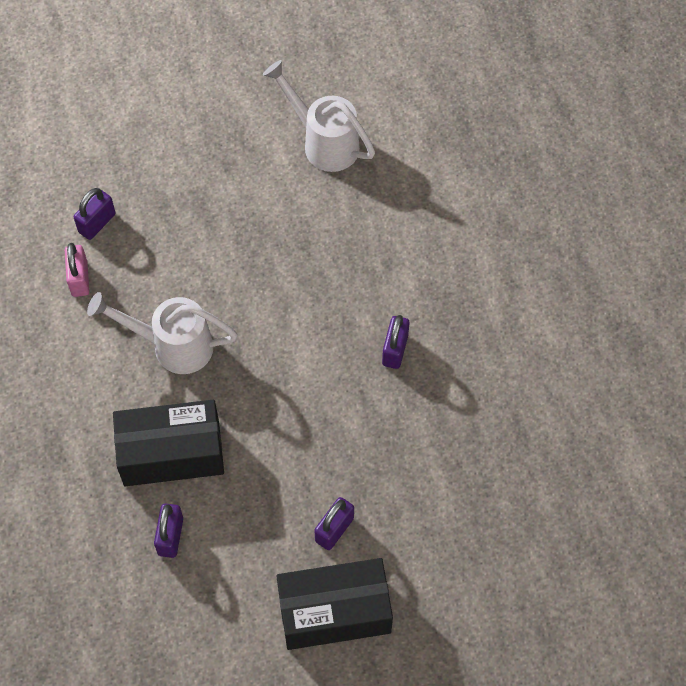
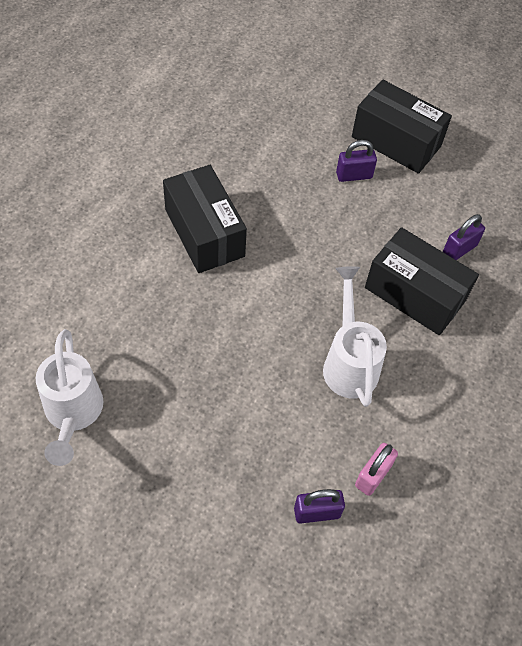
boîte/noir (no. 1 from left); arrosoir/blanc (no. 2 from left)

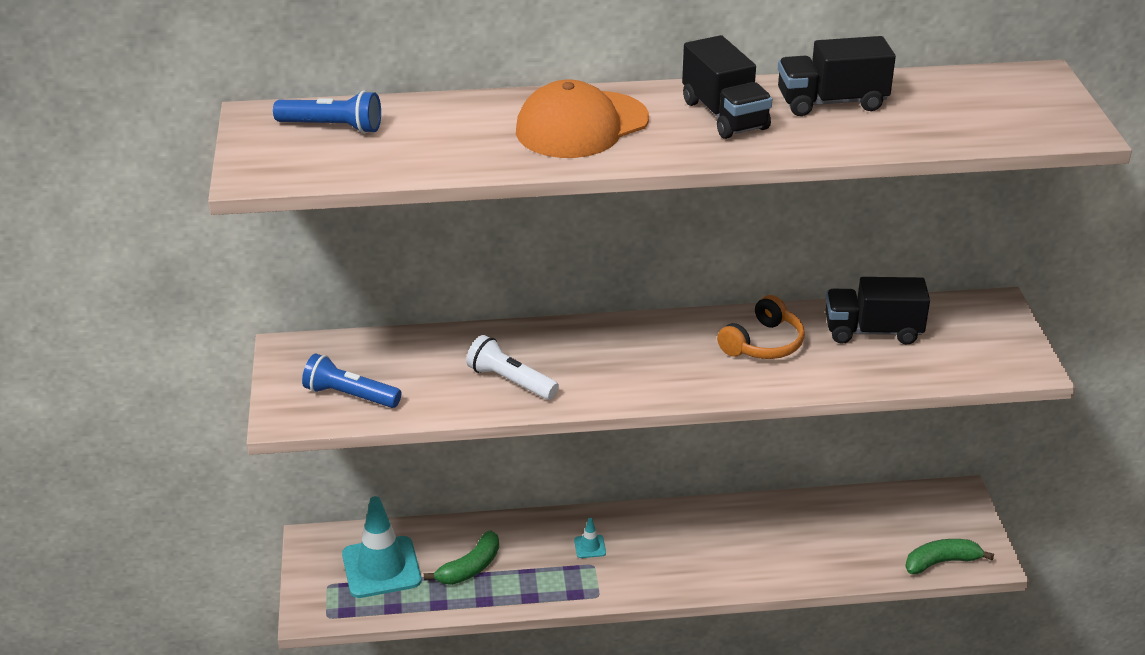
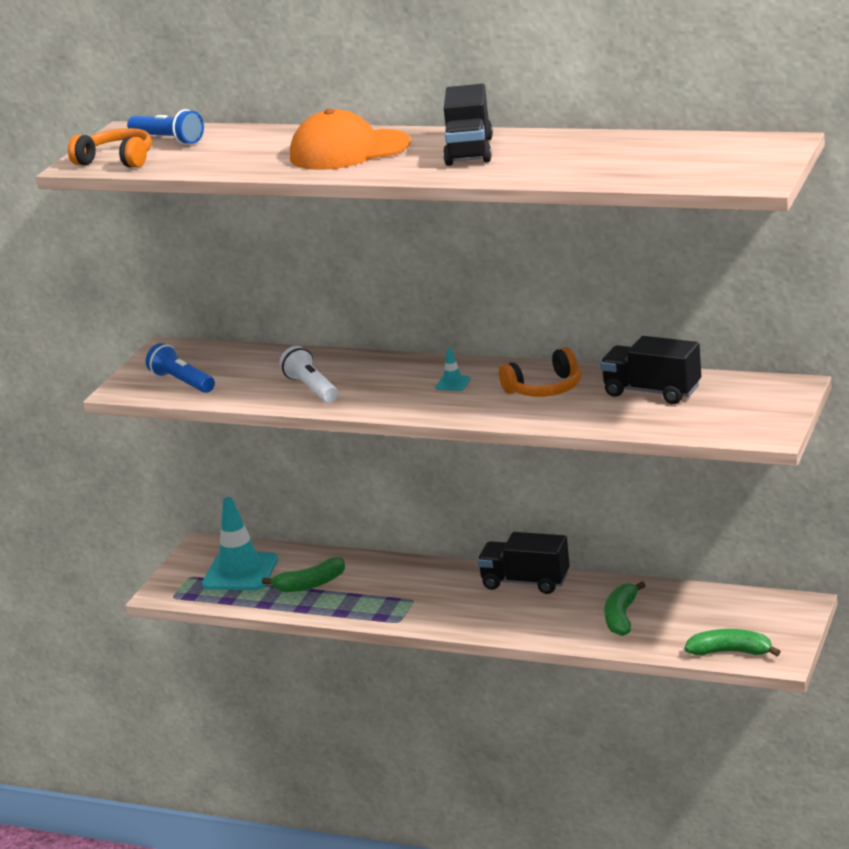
casque audio/orange (no. 1 from left); banane/vert (no. 2 from left); cône de chantier/turquoise (no. 2 from left); camion/noir (no. 2 from left)

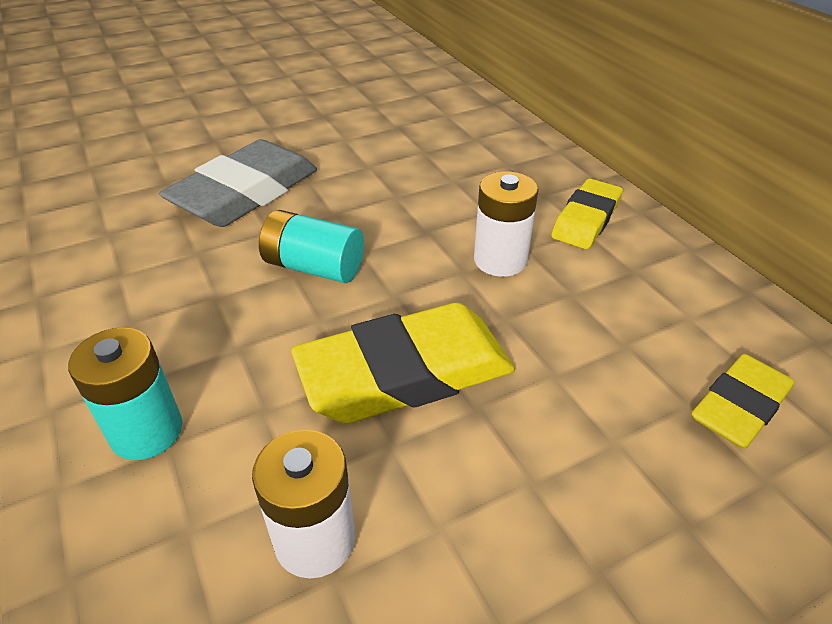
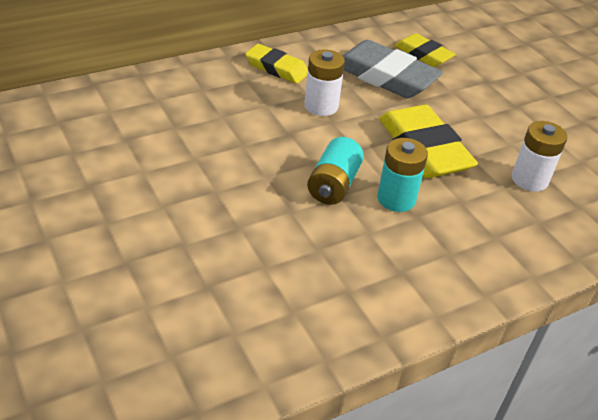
pile/turquoise (no. 2 from left); gomme/gris

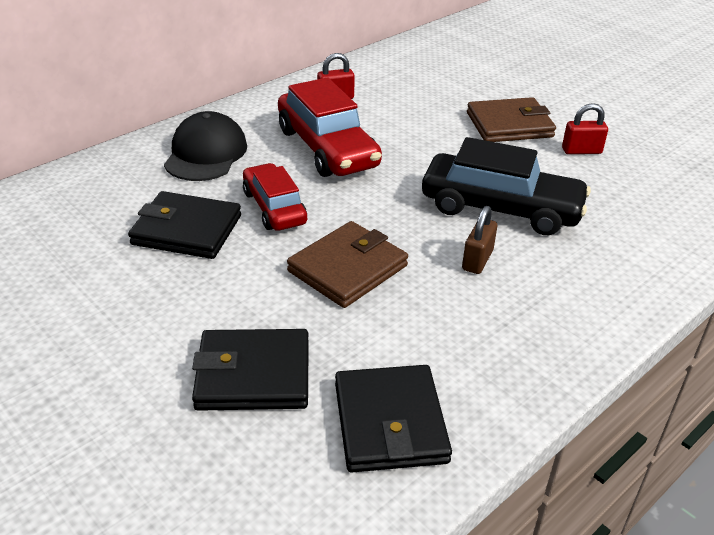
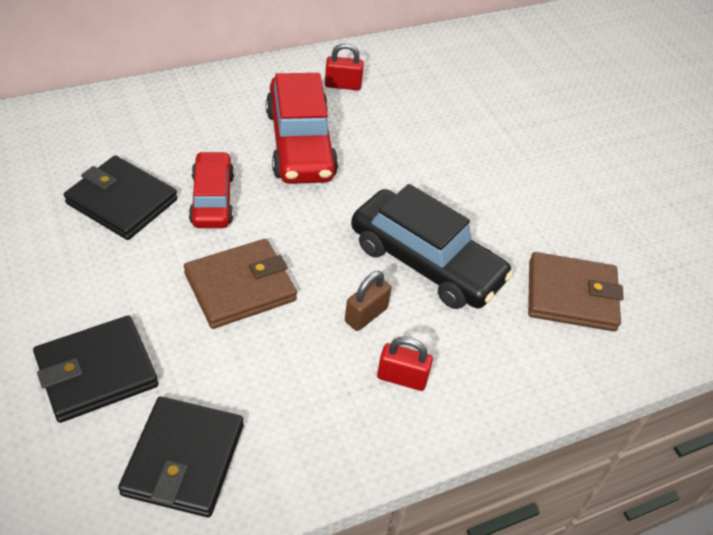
casquette/noir; portefeuille/marron (no. 2 from left); cadenas/rouge (no. 2 from left); portefeuille/noir (no. 1 from left)

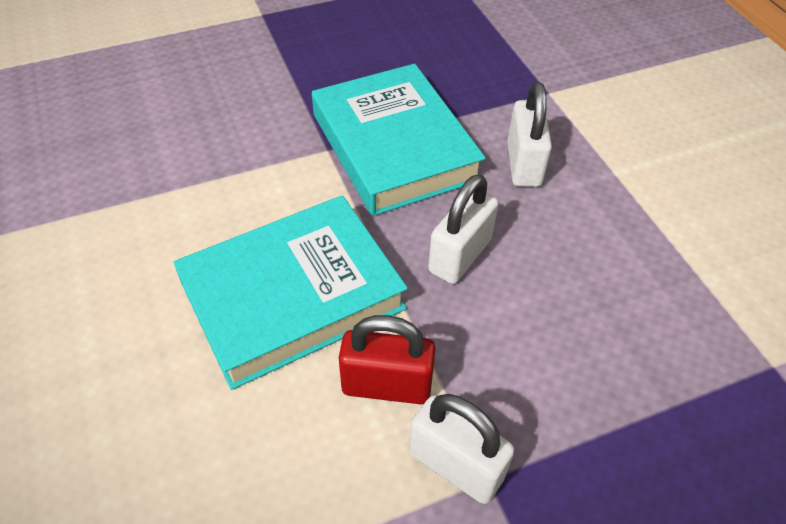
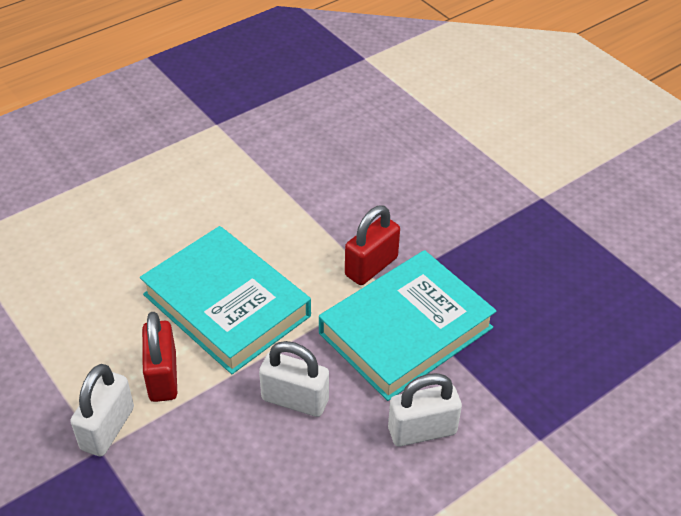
cadenas/rouge (no. 2 from left)

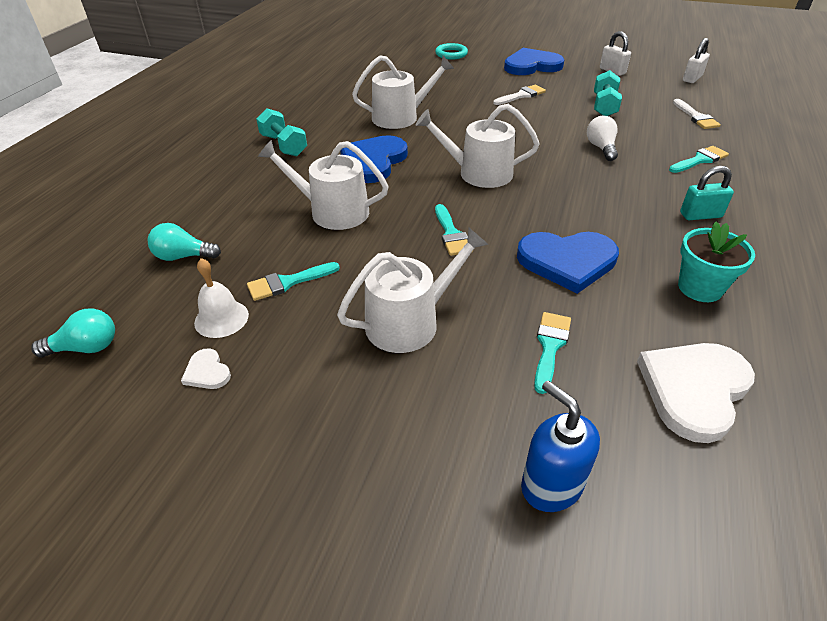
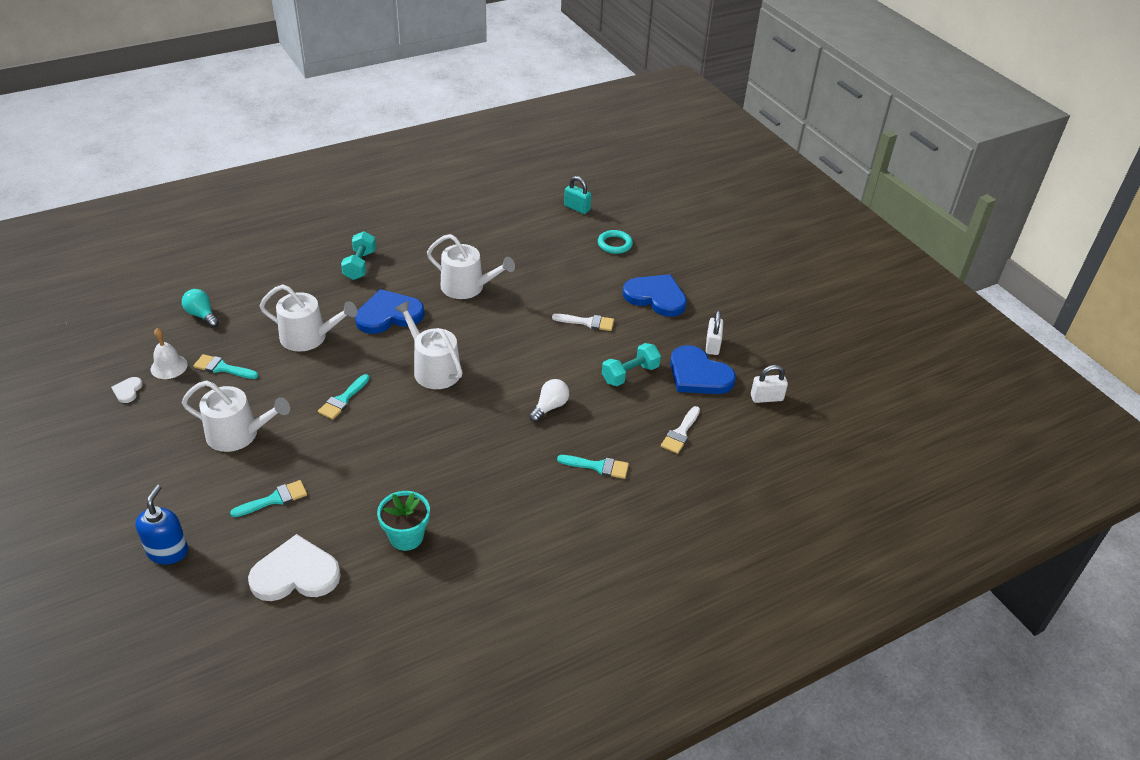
ampoule/turquoise (no. 1 from left in the first image); cœur/bleu (no. 3 from left); cadenas/turquoise; arrosoir/blanc (no. 2 from left)

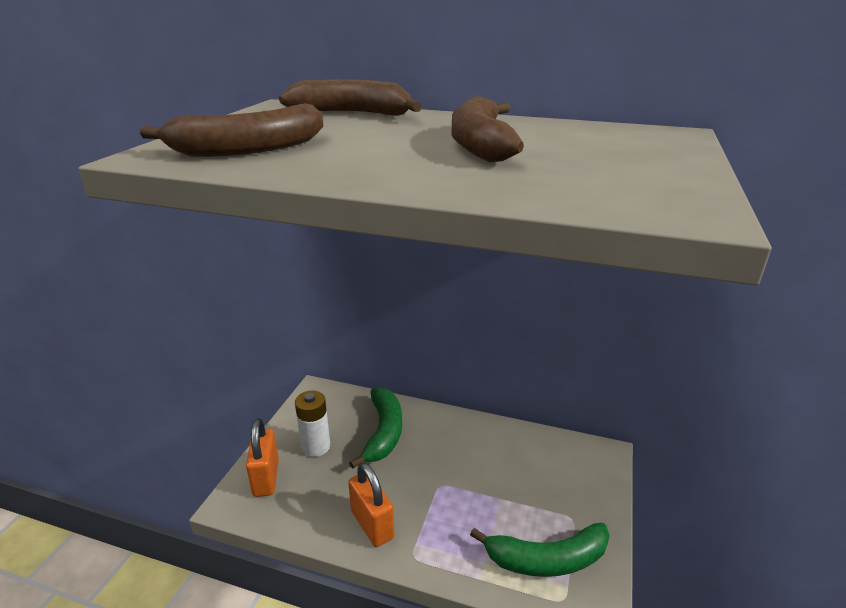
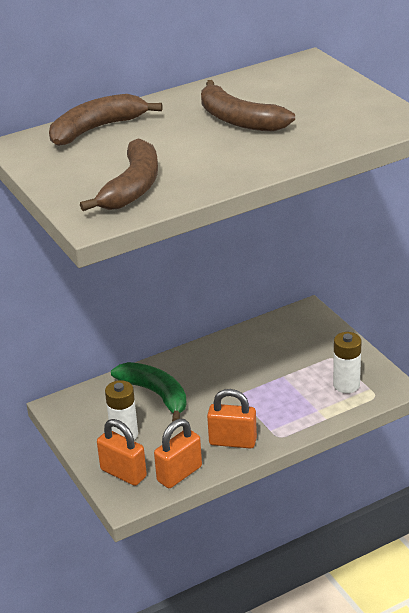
cadenas/orange (no. 2 from left); pile/blanc (no. 2 from left)

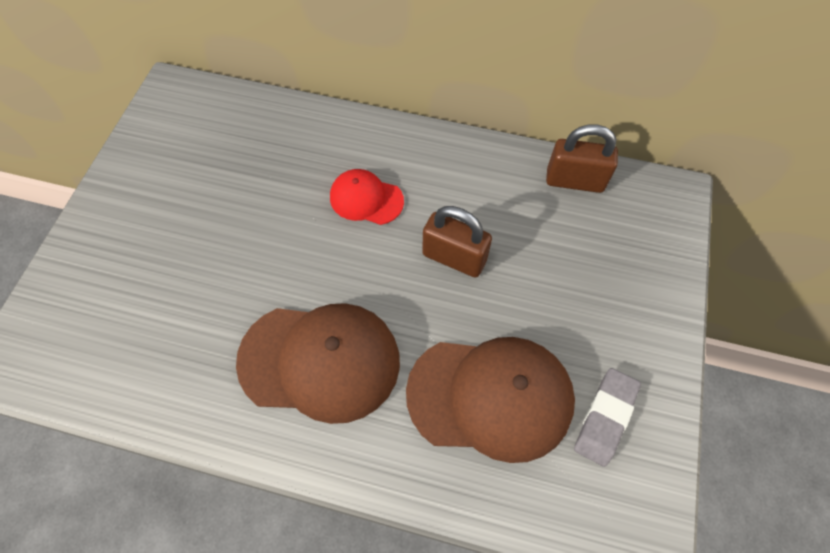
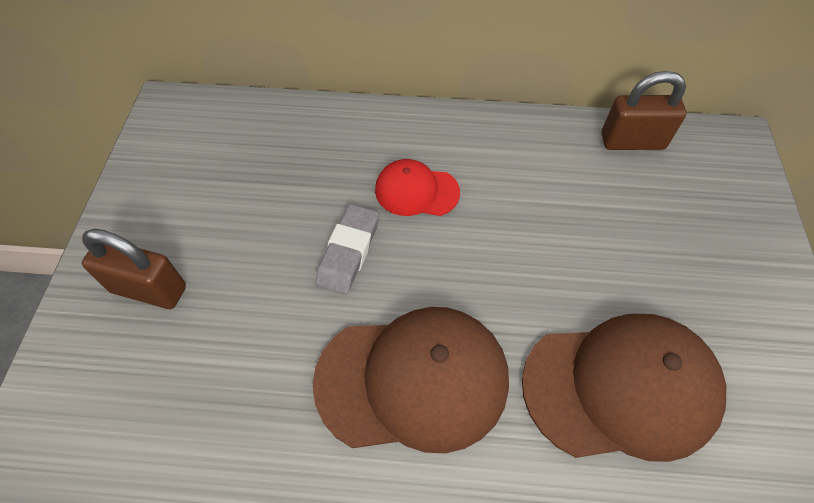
cadenas/marron (no. 1 from left); gomme/gris

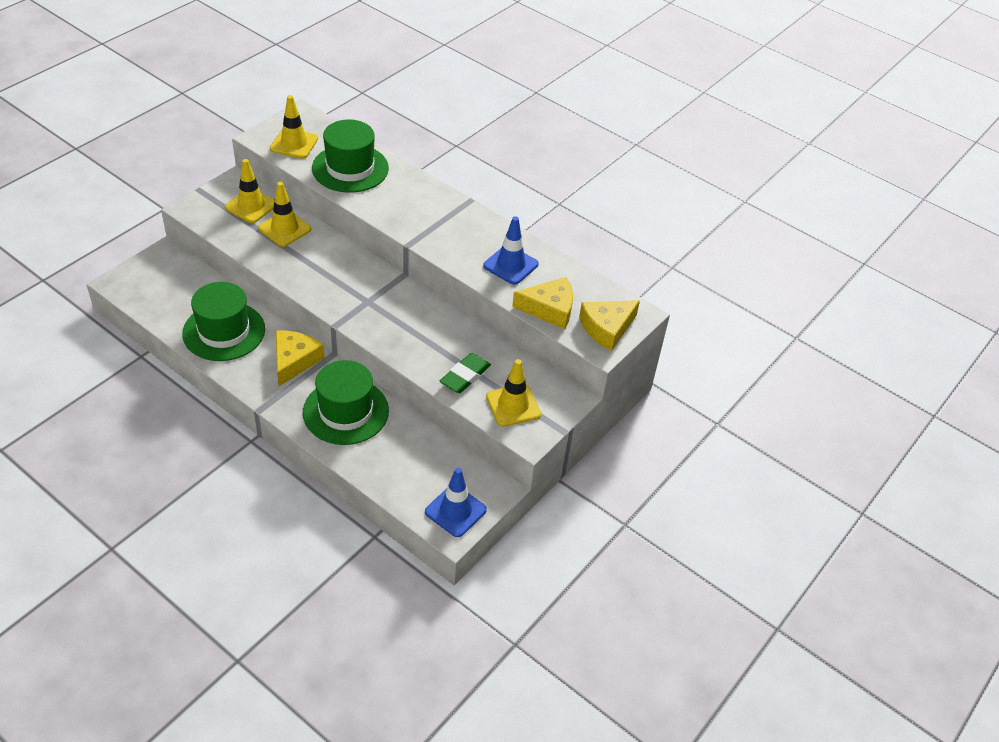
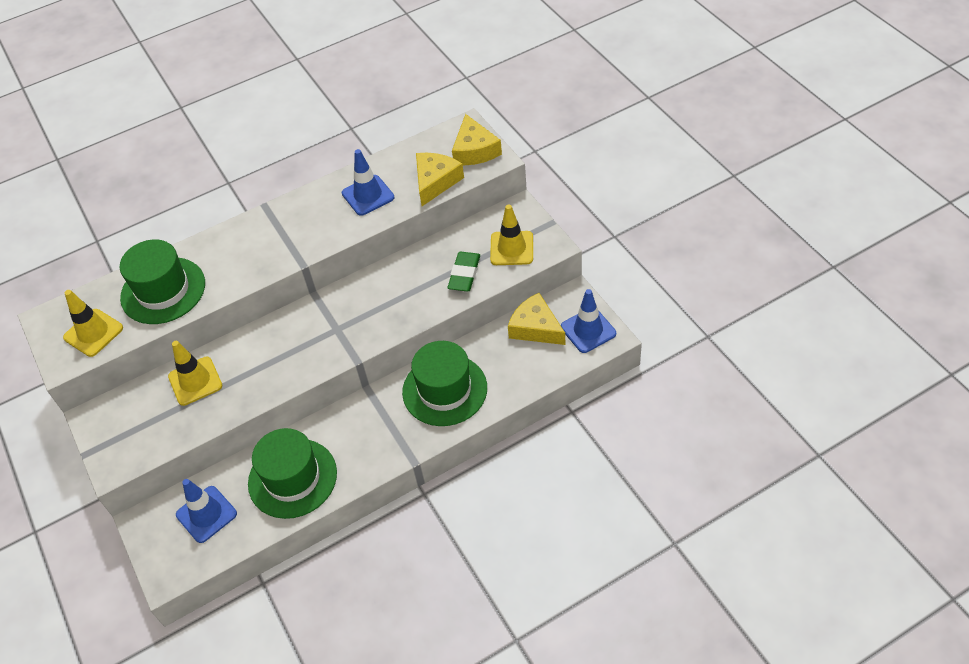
cône de chantier/jaune (no. 1 from left in the first image); cône de chantier/bleu (no. 1 from left); fromage/jaune (no. 3 from left); gomme/vert

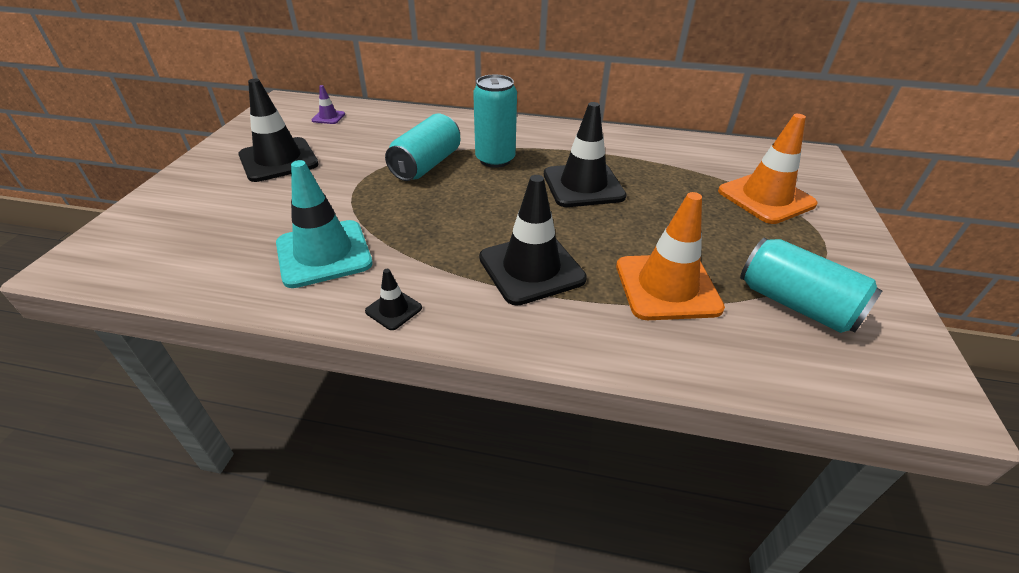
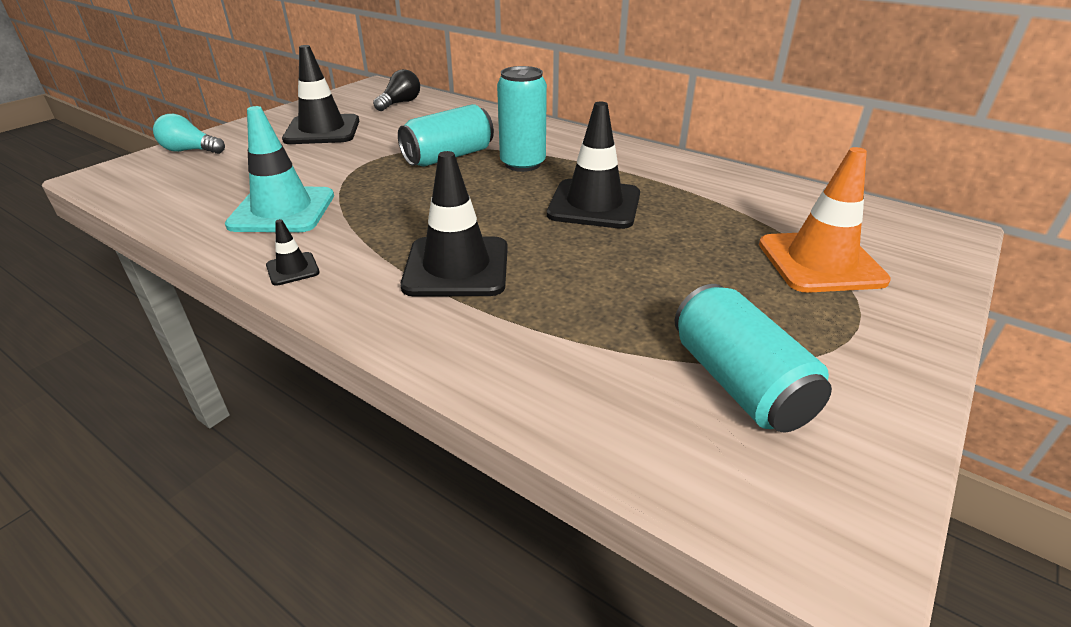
cône de chantier/orange (no. 1 from left in the first image); ampoule/turquoise; ampoule/noir

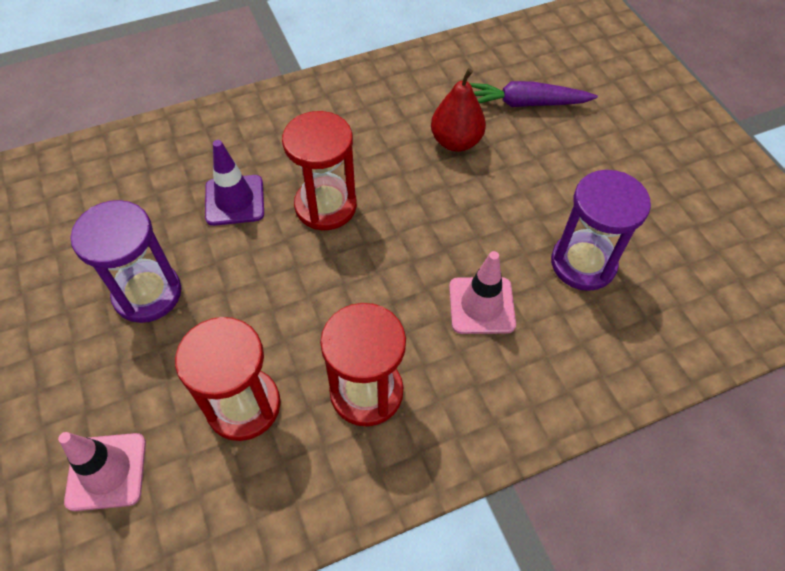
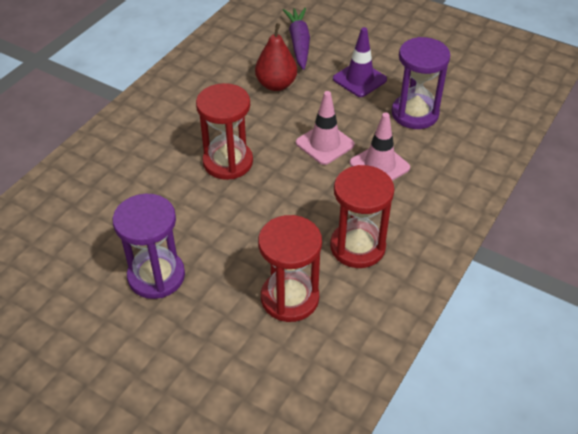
cône de chantier/rose (no. 1 from left); cône de chantier/violet; carotte/violet

